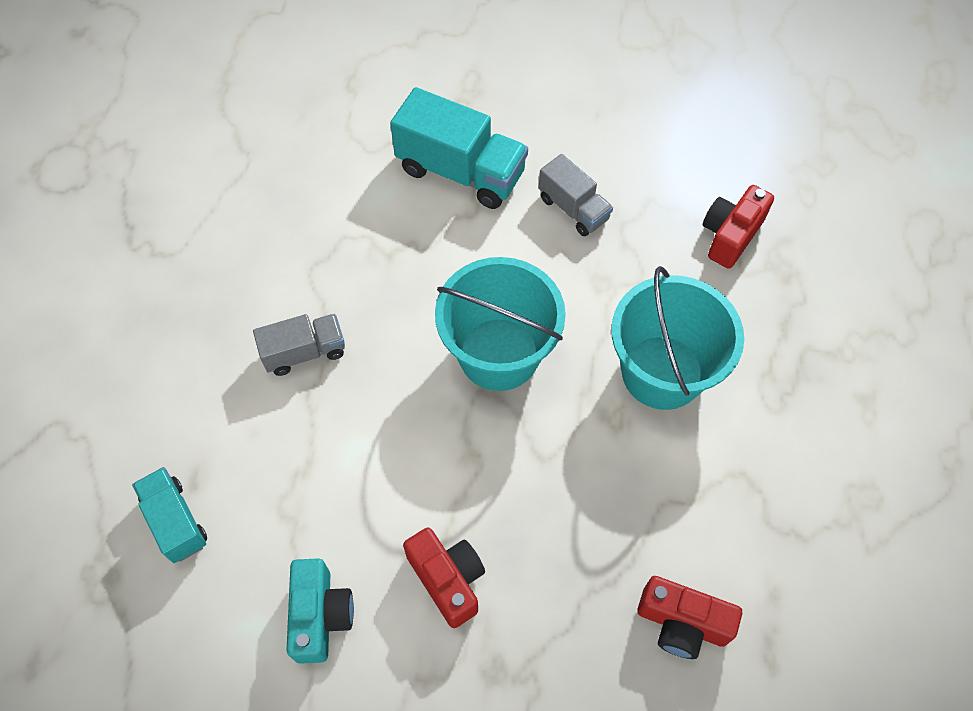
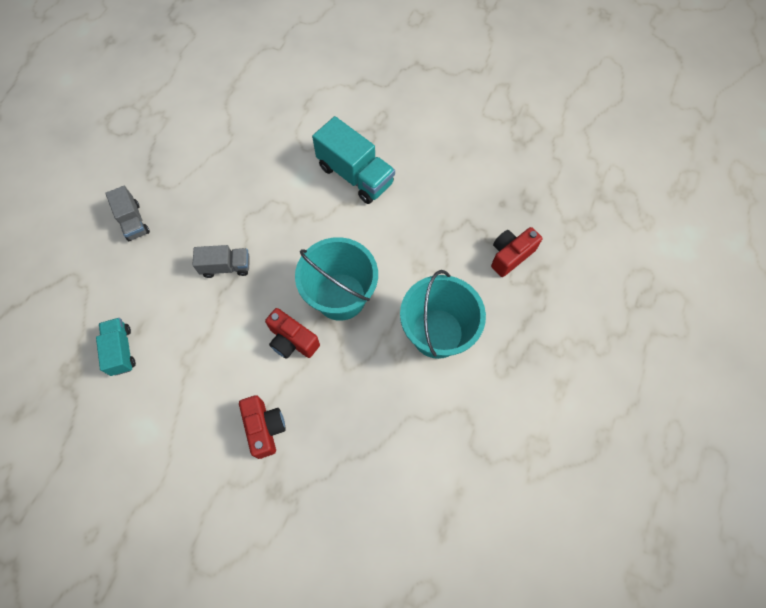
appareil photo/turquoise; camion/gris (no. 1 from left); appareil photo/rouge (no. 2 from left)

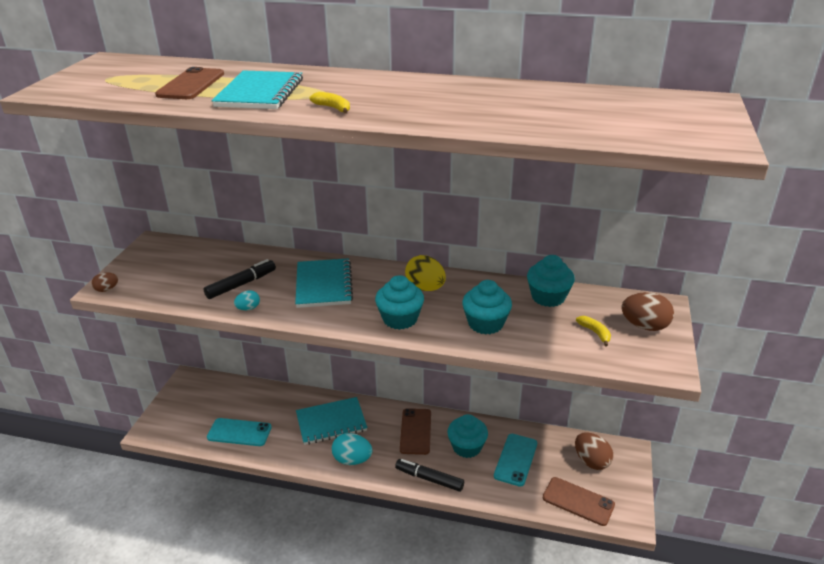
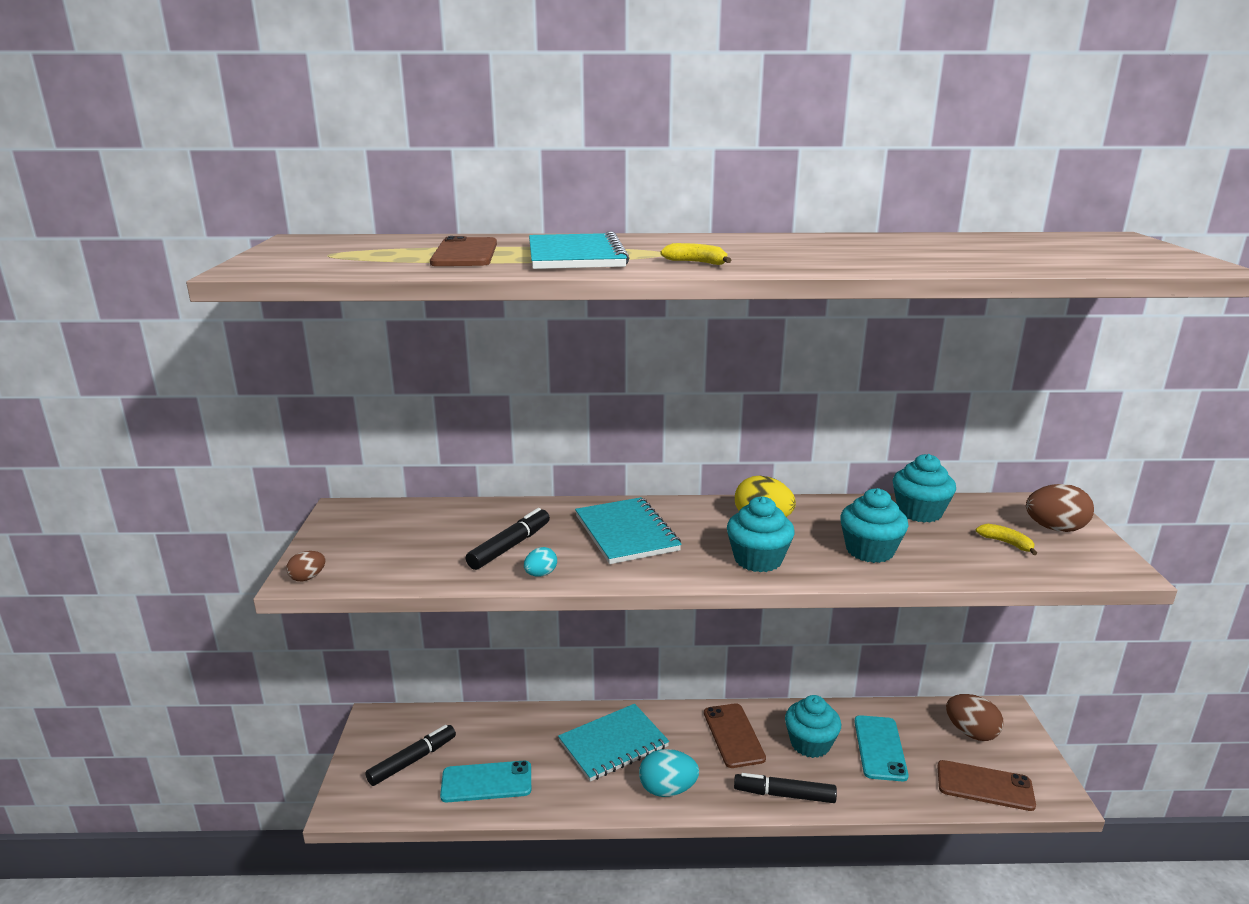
feutre/noir (no. 1 from left)

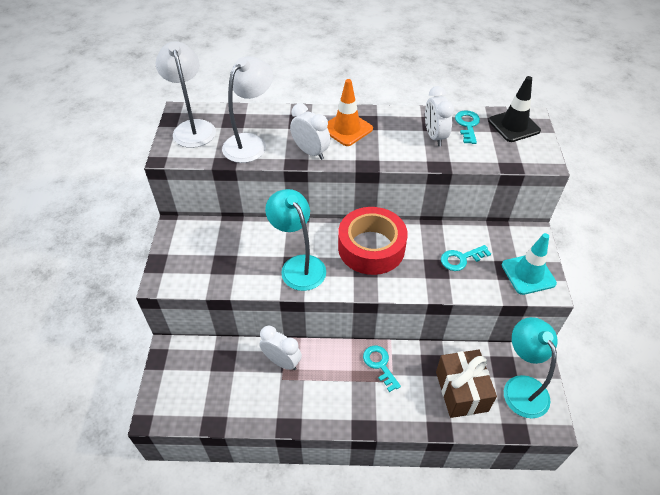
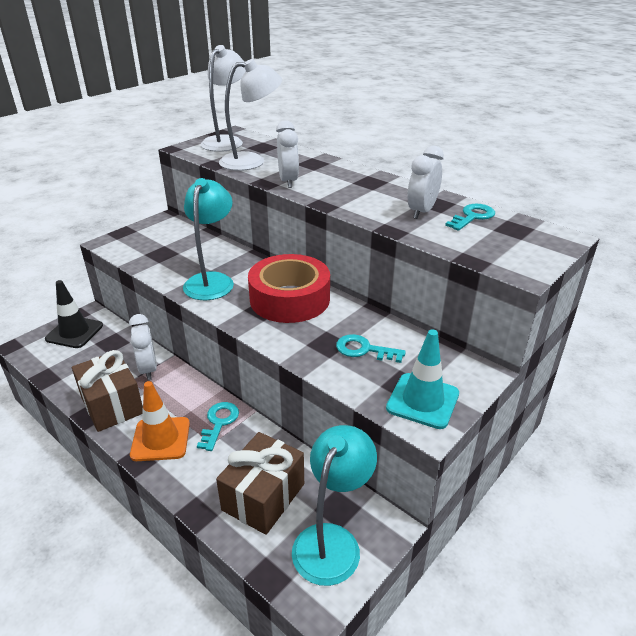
cadeau/marron (no. 1 from left); cône de chantier/orange; cône de chantier/noir

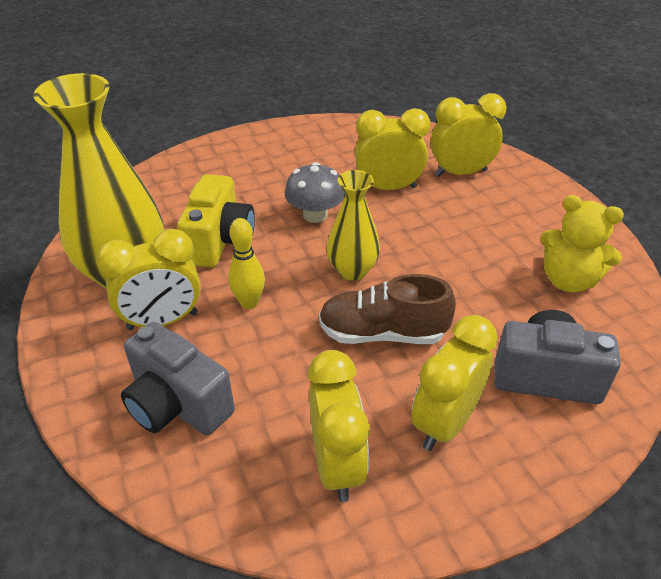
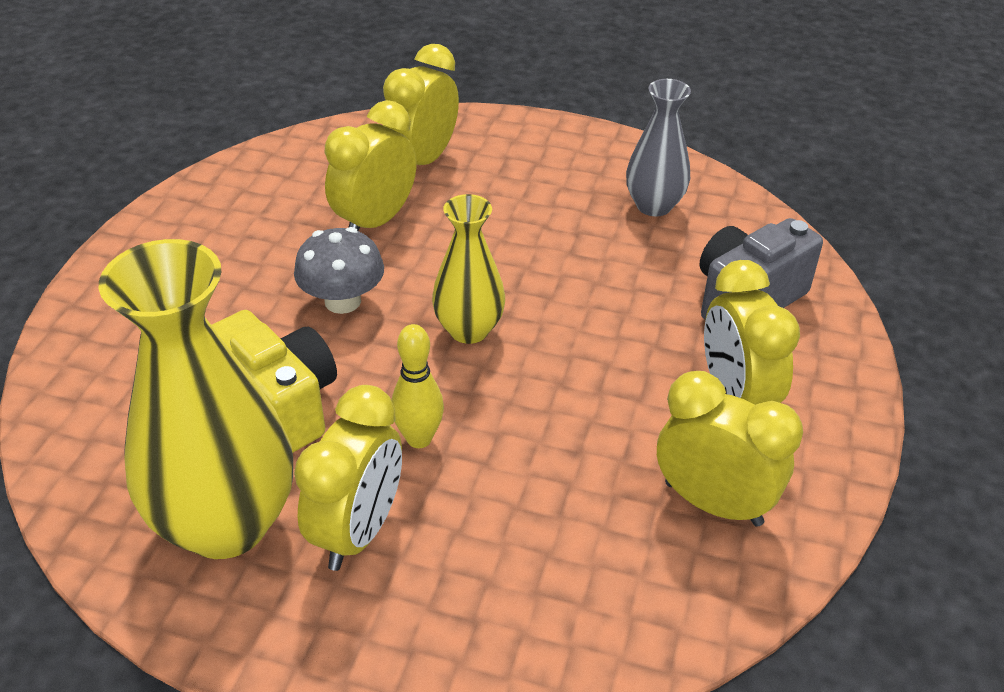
appareil photo/gris (no. 1 from left in the first image); chaussure/marron; vase/gris

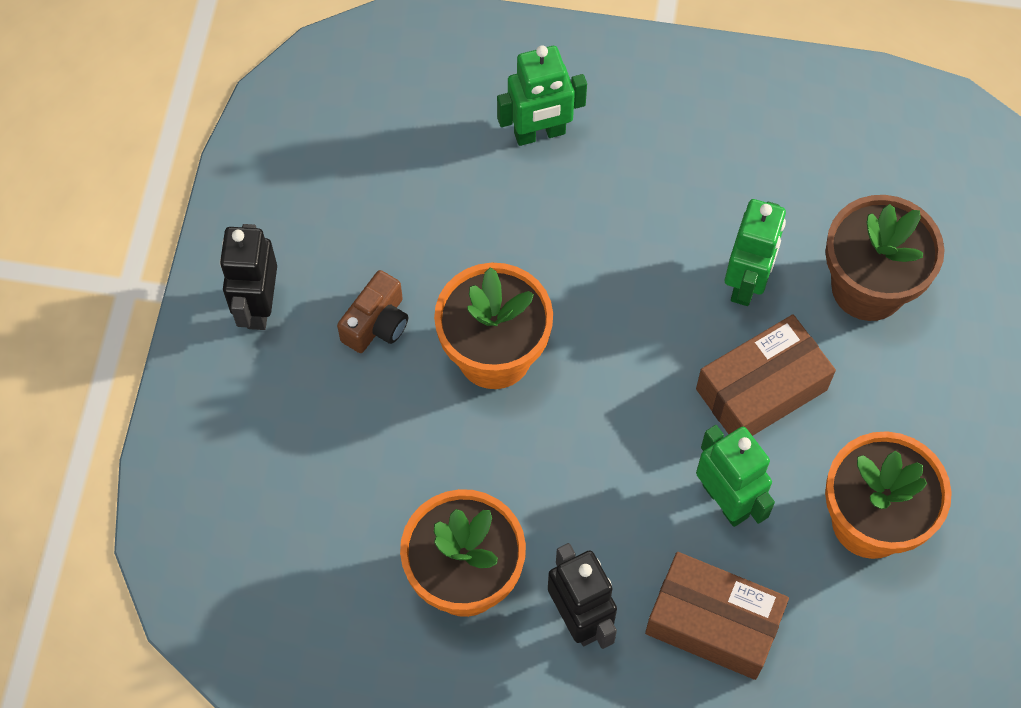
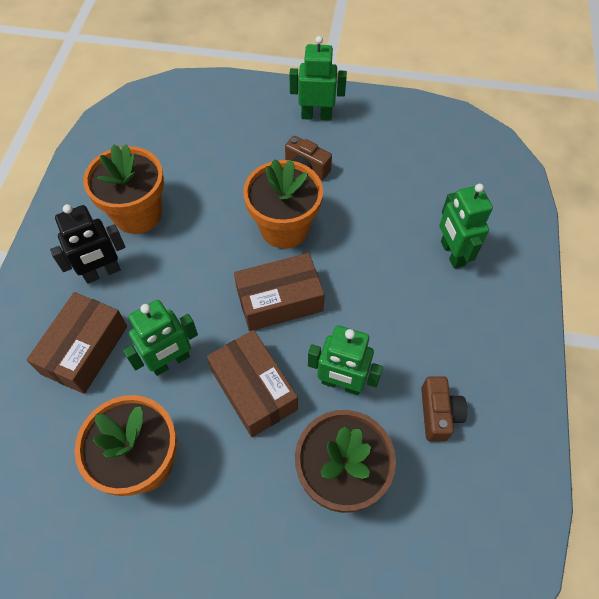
boîte/marron (no. 3 from left); appareil photo/marron (no. 2 from left); robot/vert (no. 2 from left)

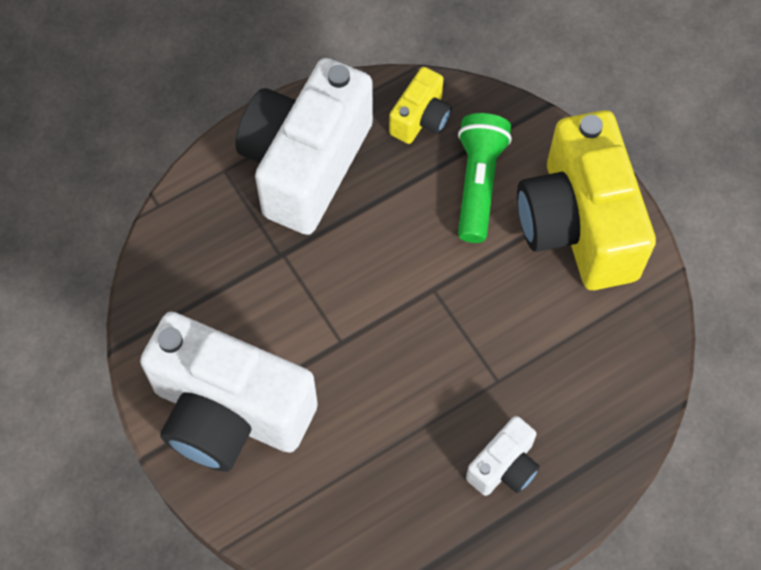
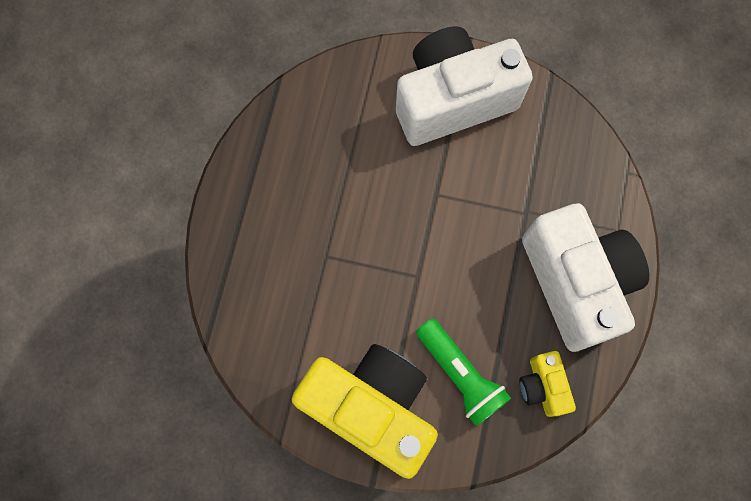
appareil photo/blanc (no. 3 from left in the first image)

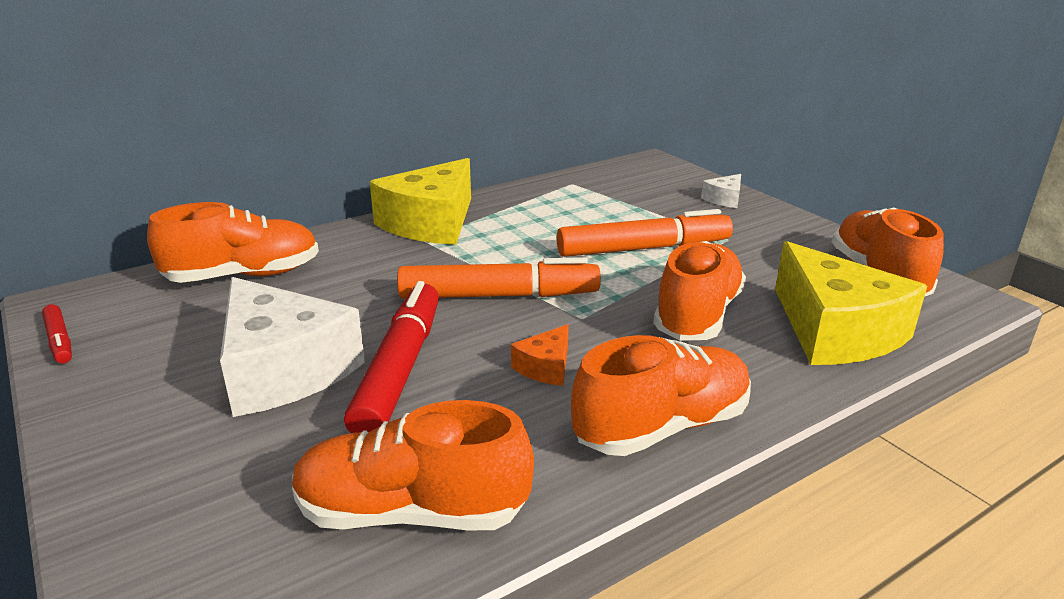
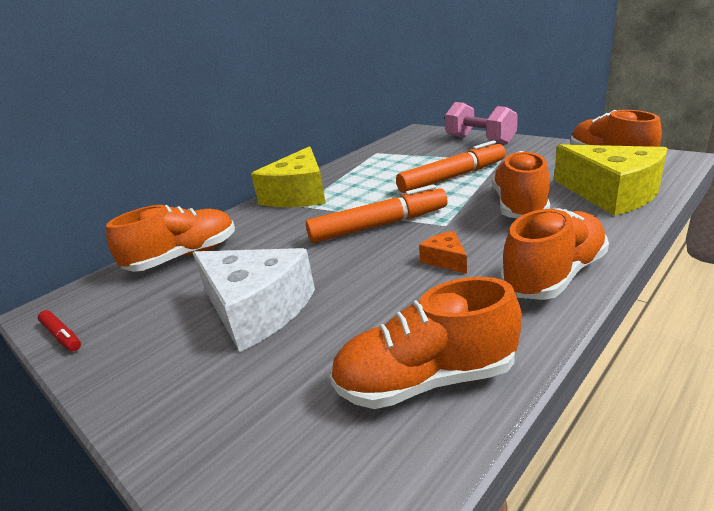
feutre/rouge (no. 2 from left in the first image); haltère/rose; fromage/orange

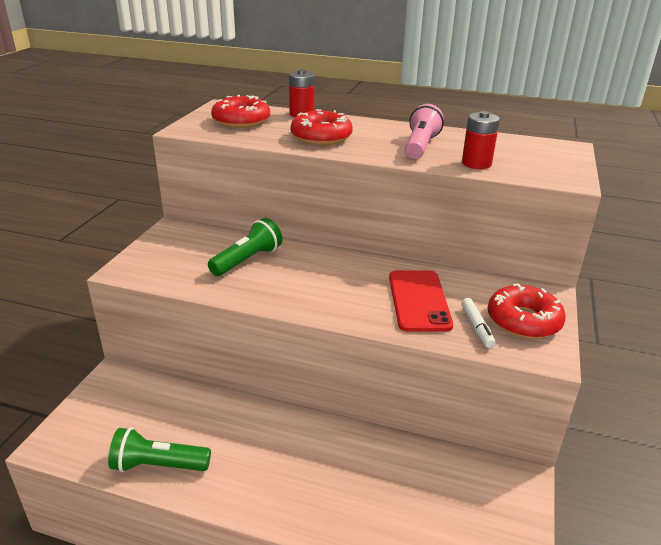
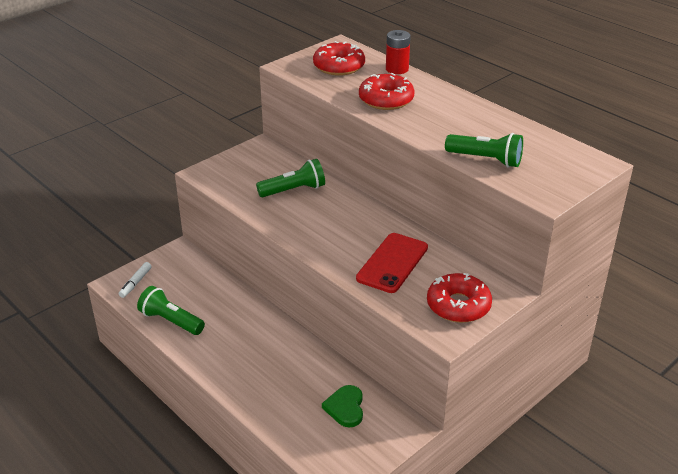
lampe de poche/rose; cœur/vert; feutre/blanc; lampe de poche/vert (no. 3 from left)

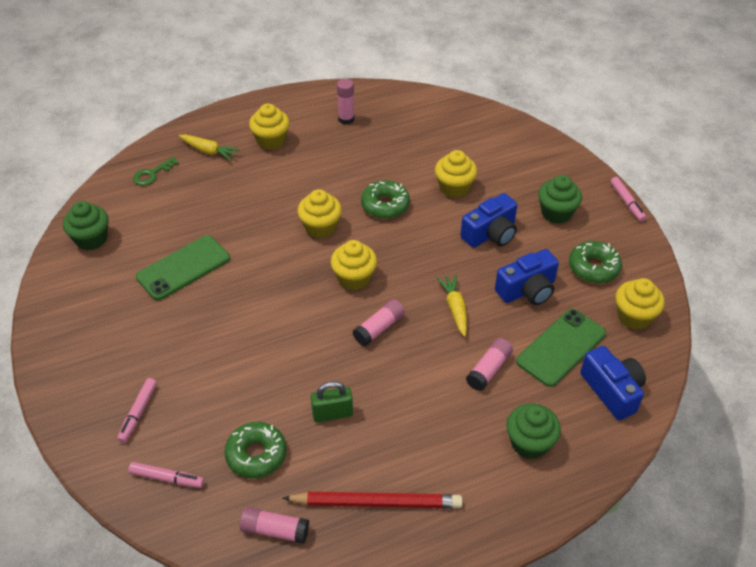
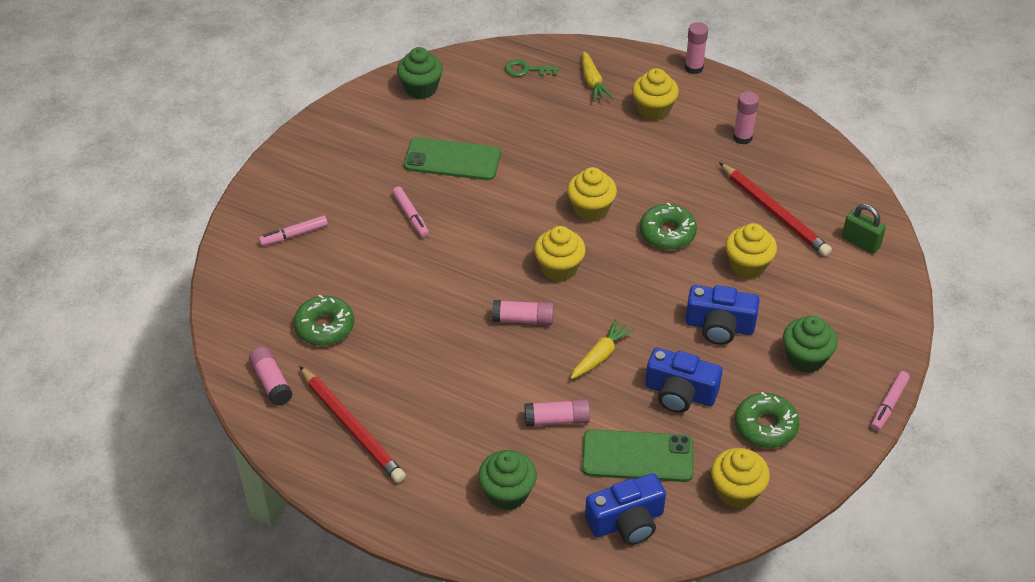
bâton de colle/rose (no. 4 from left); crayon/rouge (no. 2 from left); feutre/rose (no. 2 from left); cadenas/vert; appareil photo/bleu (no. 1 from left)

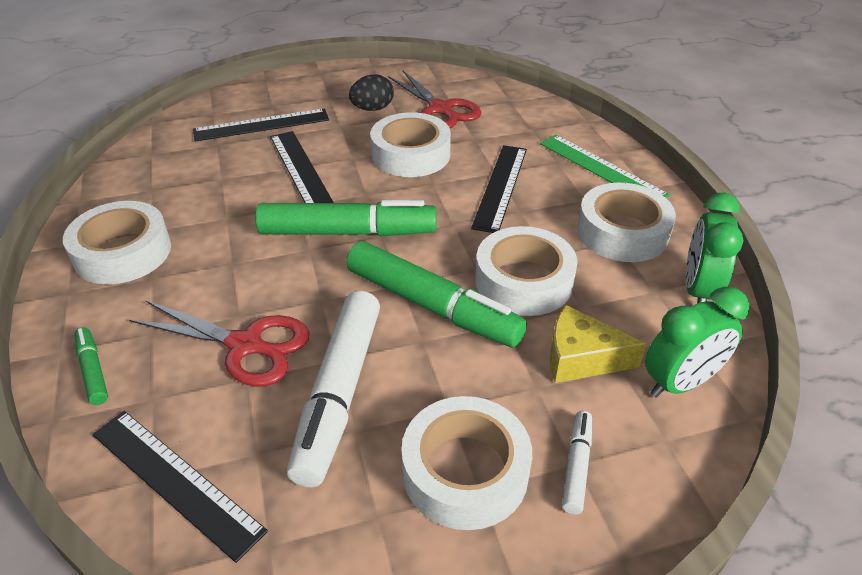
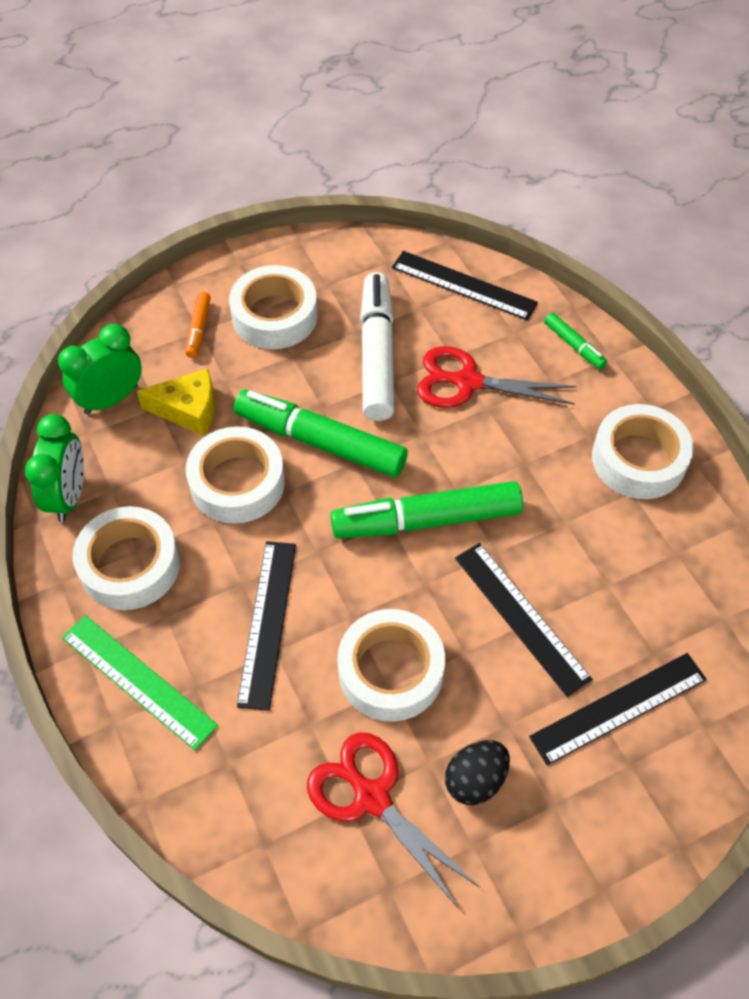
feutre/orange

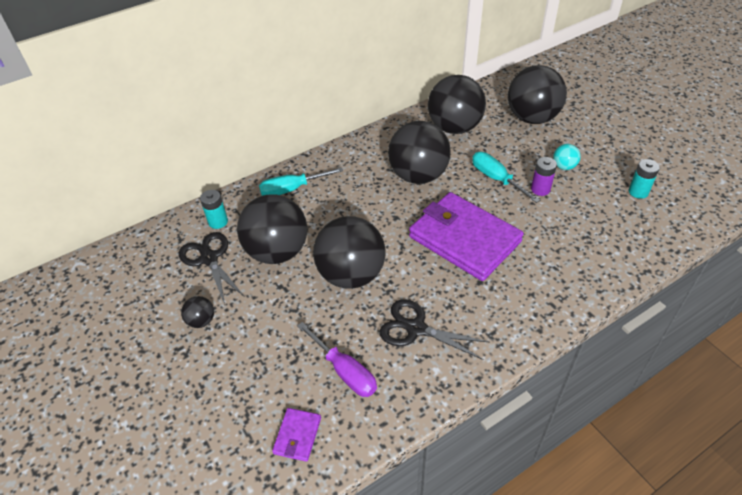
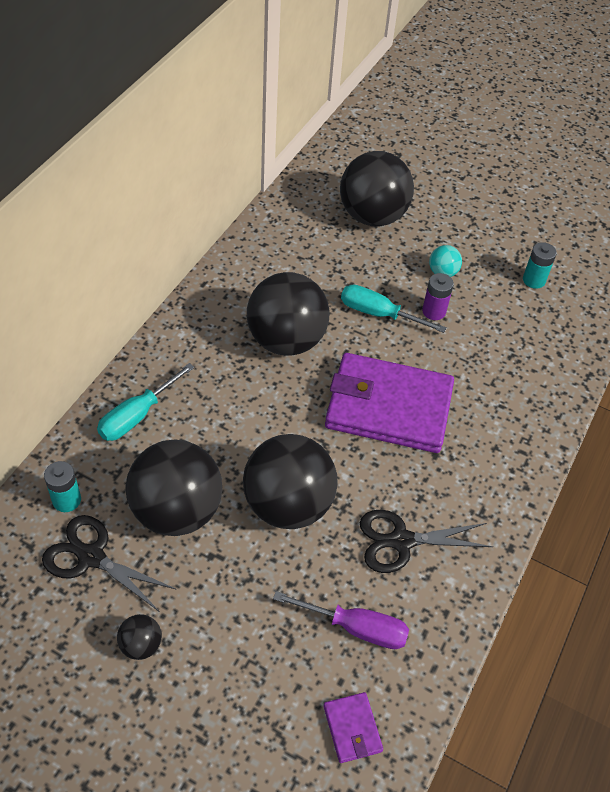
balle/noir (no. 5 from left in the first image)

